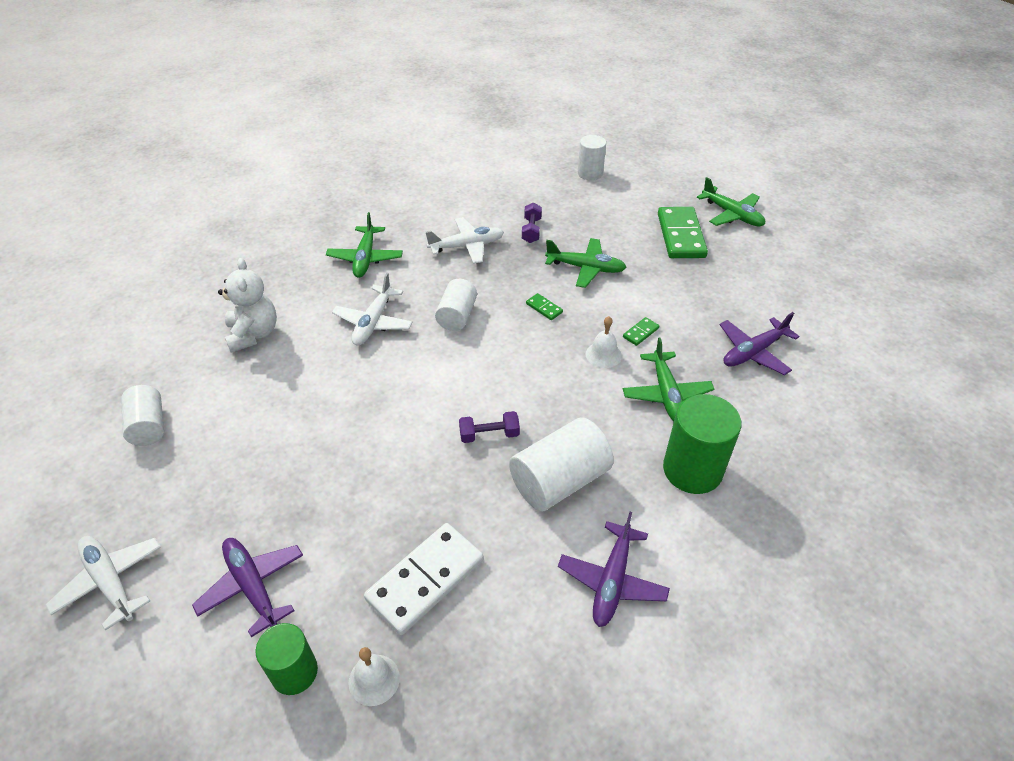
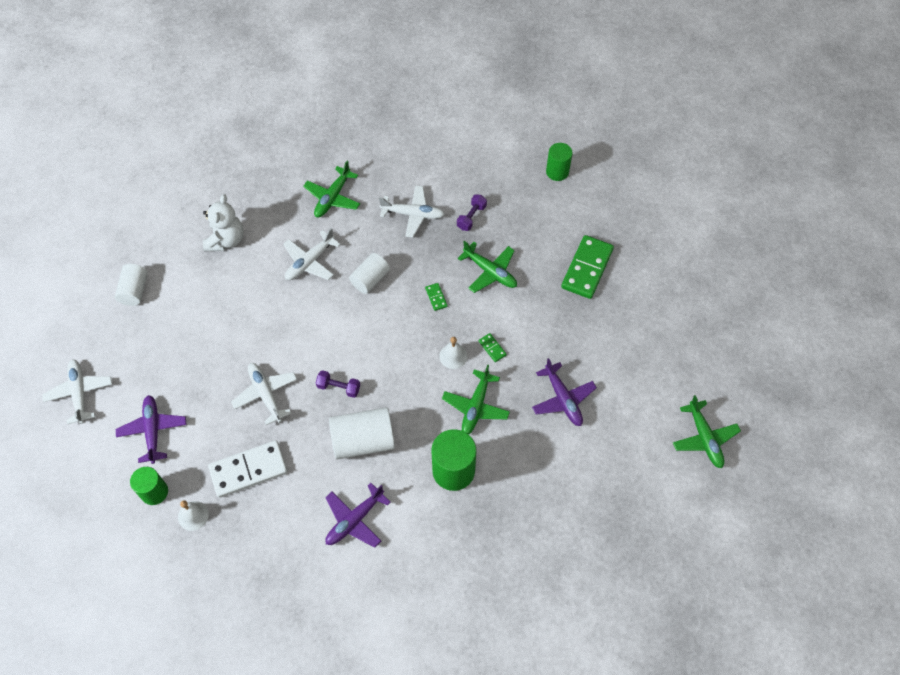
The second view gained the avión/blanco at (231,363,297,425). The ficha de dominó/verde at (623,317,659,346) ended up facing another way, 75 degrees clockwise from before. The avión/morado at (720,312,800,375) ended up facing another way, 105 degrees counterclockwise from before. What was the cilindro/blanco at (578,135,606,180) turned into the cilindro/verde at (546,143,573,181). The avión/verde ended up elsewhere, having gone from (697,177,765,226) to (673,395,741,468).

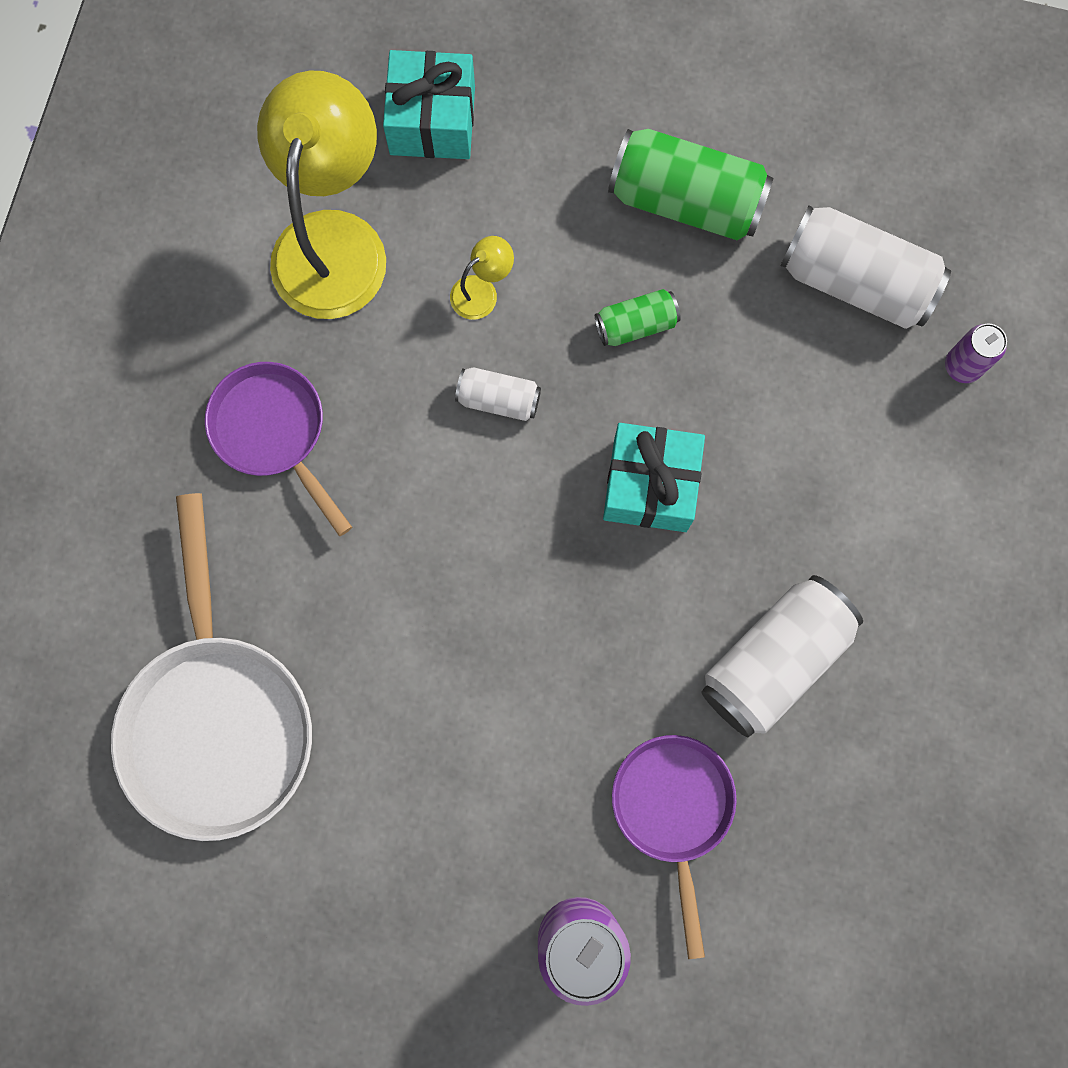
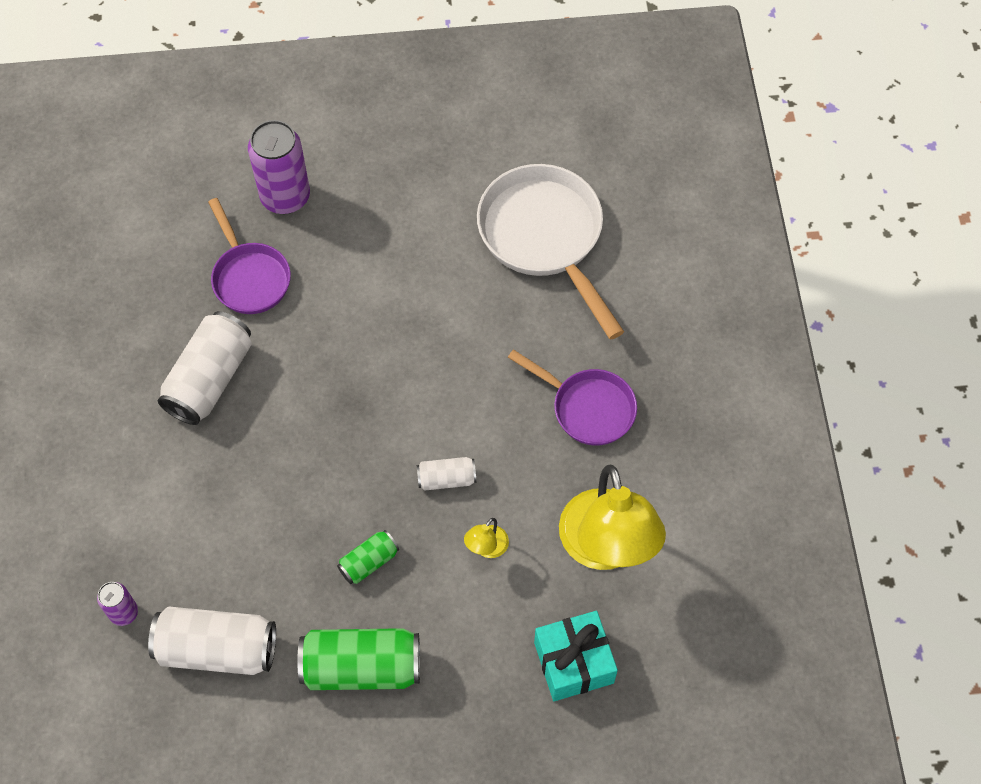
The second view lost the regalo/turquesa at (603,423,705,532).

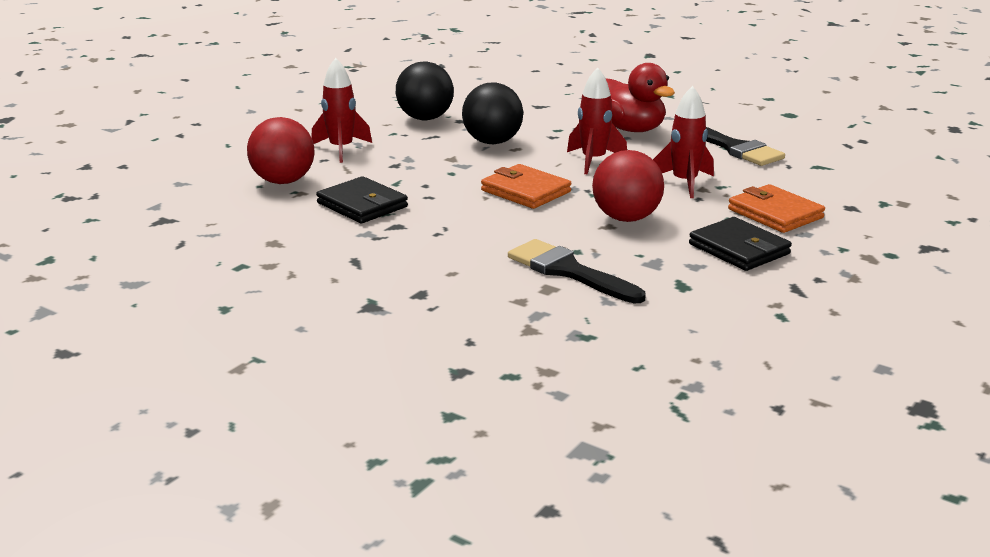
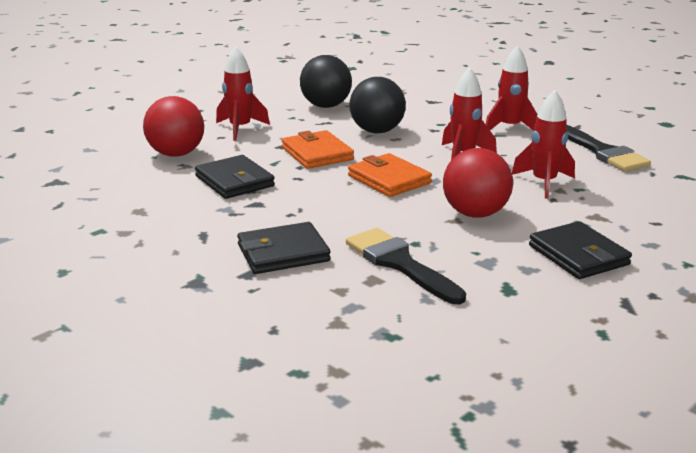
The second view gained the cartera/negro at (237,222,331,274). The cartera/naranja ended up elsewhere, having gone from (728,184,825,233) to (282,130,354,169). Where the pato/rojo stood at (606,63,675,132), the cohete/rojo came to stand at (485,45,538,131).

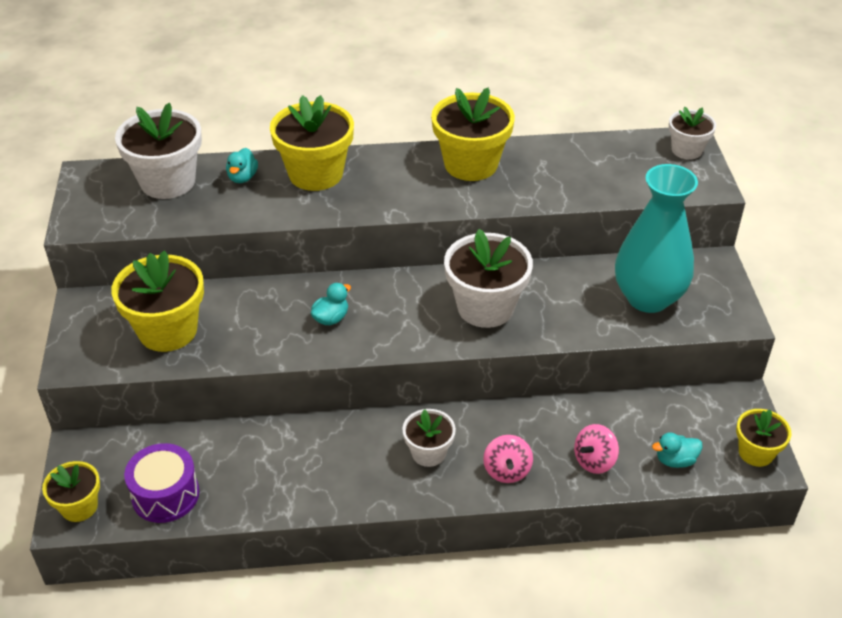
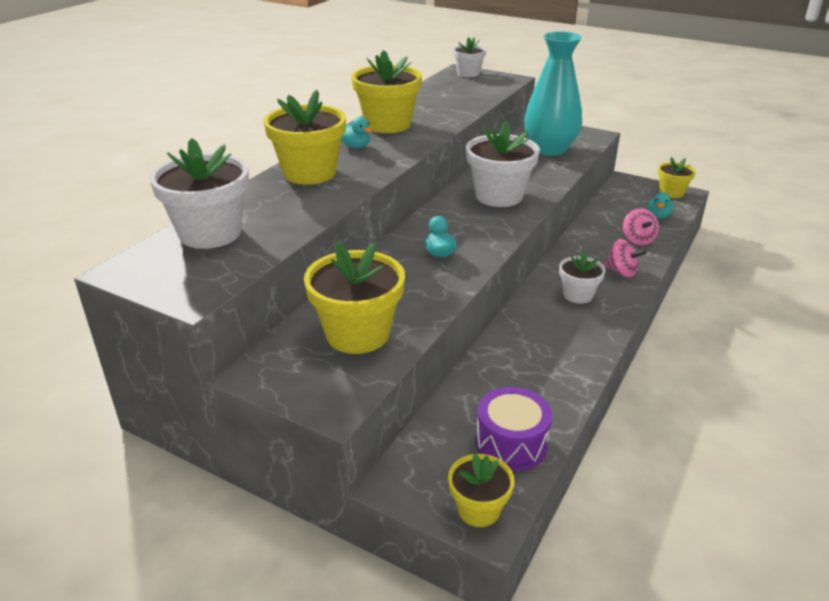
The pato/turquesa ended up elsewhere, having gone from (226,148,258,183) to (341,117,372,148).

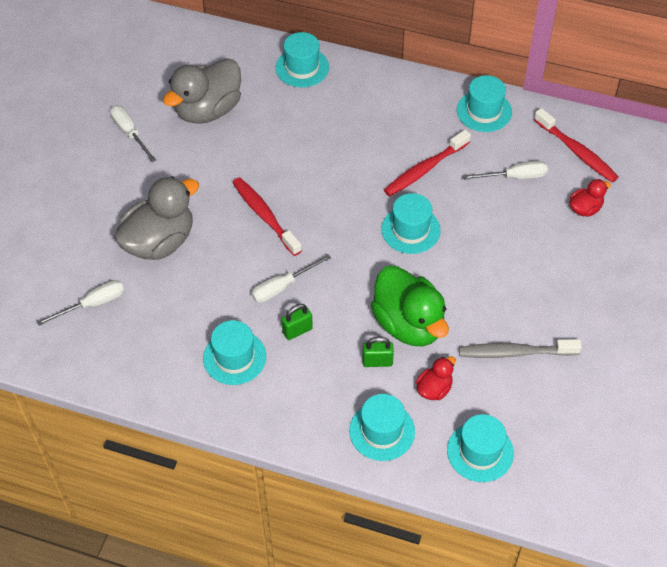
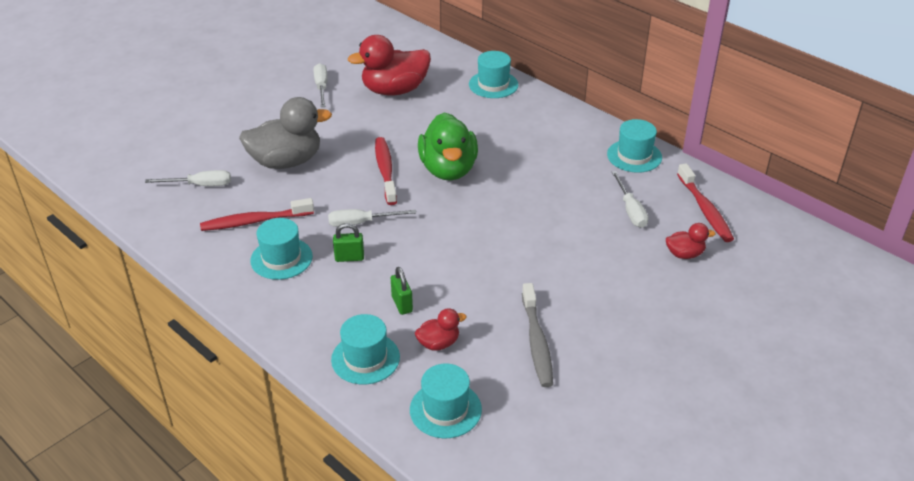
The cepillo de dientes/rojo ended up elsewhere, having gone from (384,130,471,196) to (200,198,314,231). What was the pato/gris at (163,58,241,124) turned into the pato/rojo at (348,35,431,95). The candado/verde at (363,337,394,367) ended up facing another way, 45 degrees clockwise from before. The pato/verde ended up elsewhere, having gone from (371,266,449,346) to (418,112,478,180). The cepillo de dientes/gris at (459,339,582,358) ended up facing another way, 120 degrees counterclockwise from before. The destornillador/blanco at (463,161,548,180) ended up facing another way, 60 degrees clockwise from before. The second view lost the sombrero/turquesa at (381,193,441,254).

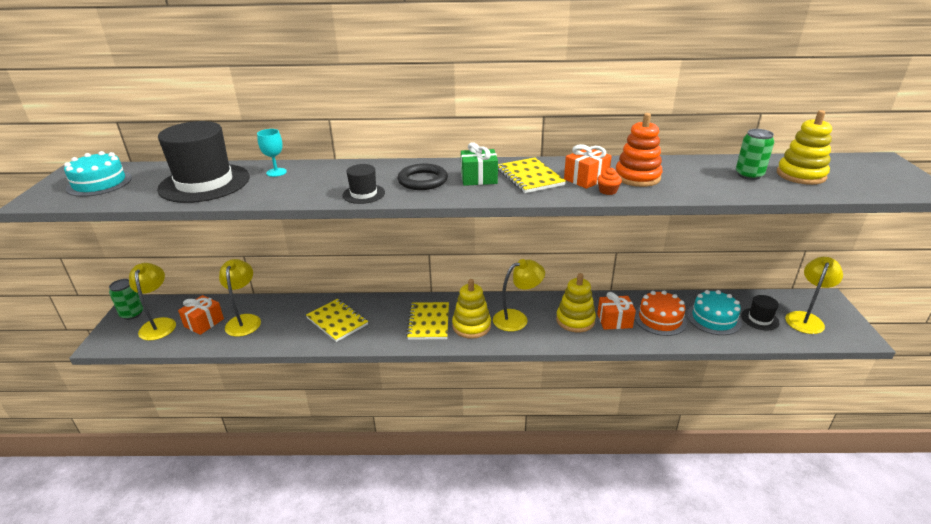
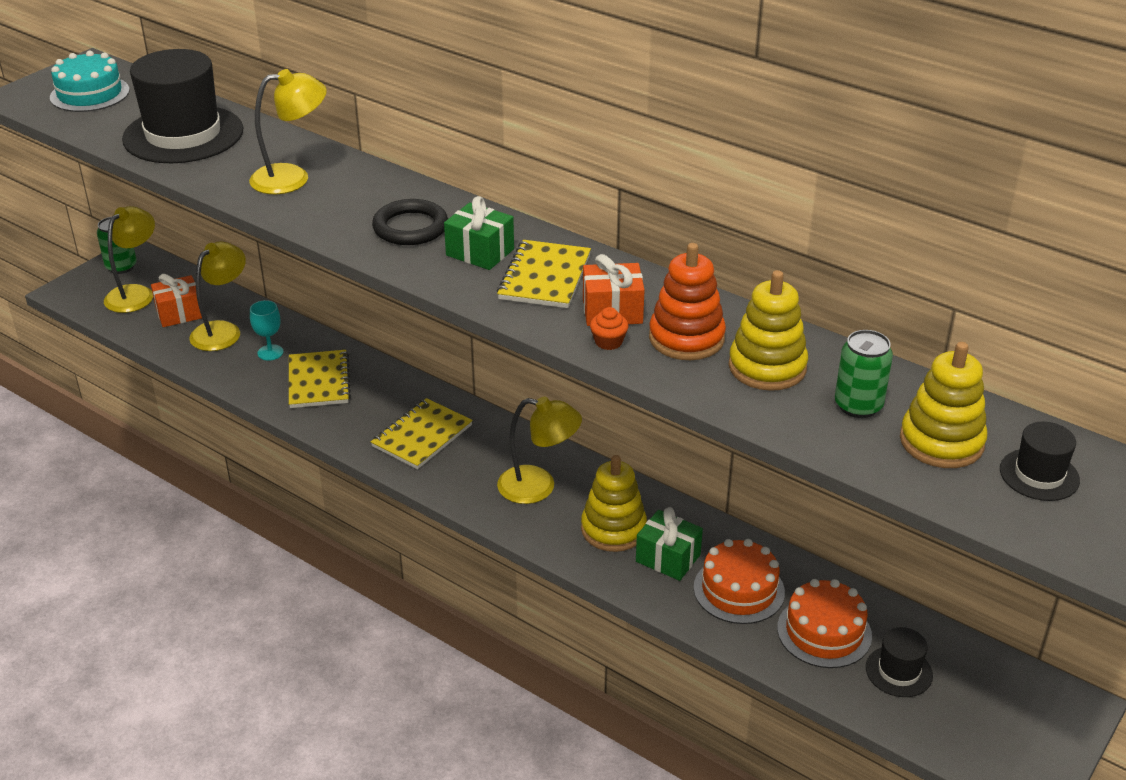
The lámpara/amarillo ended up elsewhere, having gone from (785,257,843,334) to (249,69,327,194). The copa/turquesa ended up elsewhere, having gone from (257,129,287,177) to (250,300,283,361). What was the regalo/naranja at (597,292,636,330) turned into the regalo/verde at (636,507,703,581). The juguete apilable/amarillo ended up elsewhere, having gone from (452,279,491,339) to (729,270,808,391). What was the tarta/turquesa at (687,290,742,335) turned into the tarta/naranja at (777,579,872,668). The sombrero/negro ended up elsewhere, having gone from (342,164,385,204) to (1000,422,1080,501).

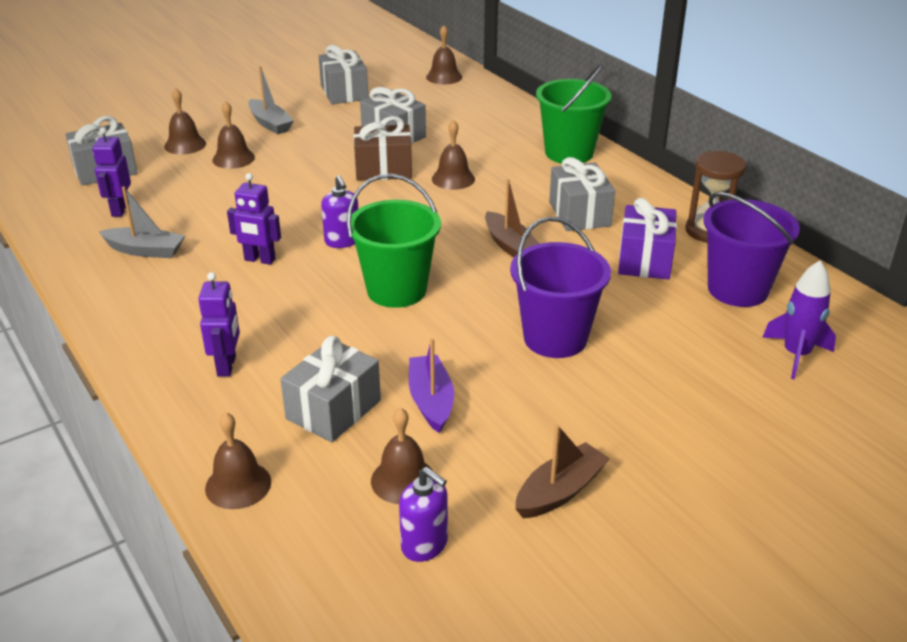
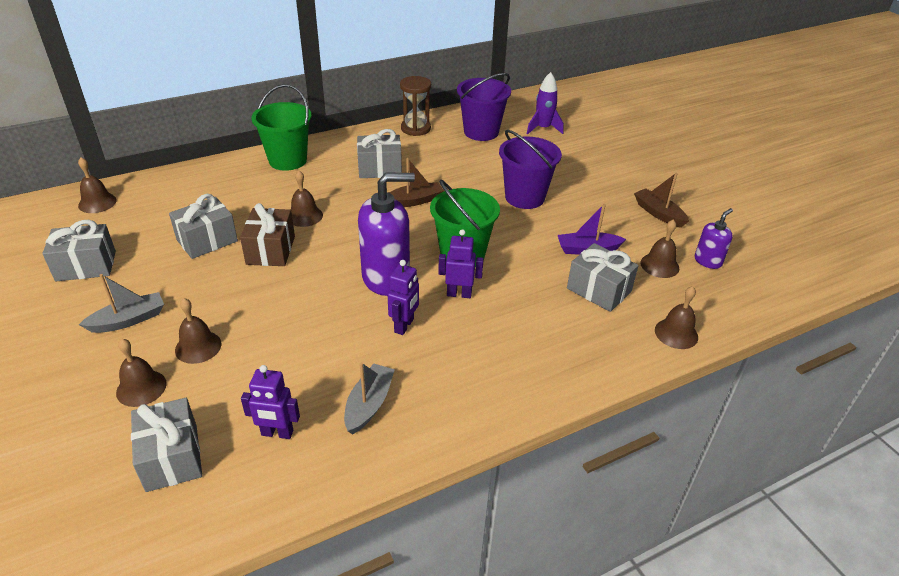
The size of the dispensador de jabón/morado at (321,175,358,248) changed by a factor of 1.95. The robot/morado ended up elsewhere, having gone from (198,272,240,377) to (438,229,484,298). The second view lost the regalo/morado at (618,198,677,280).

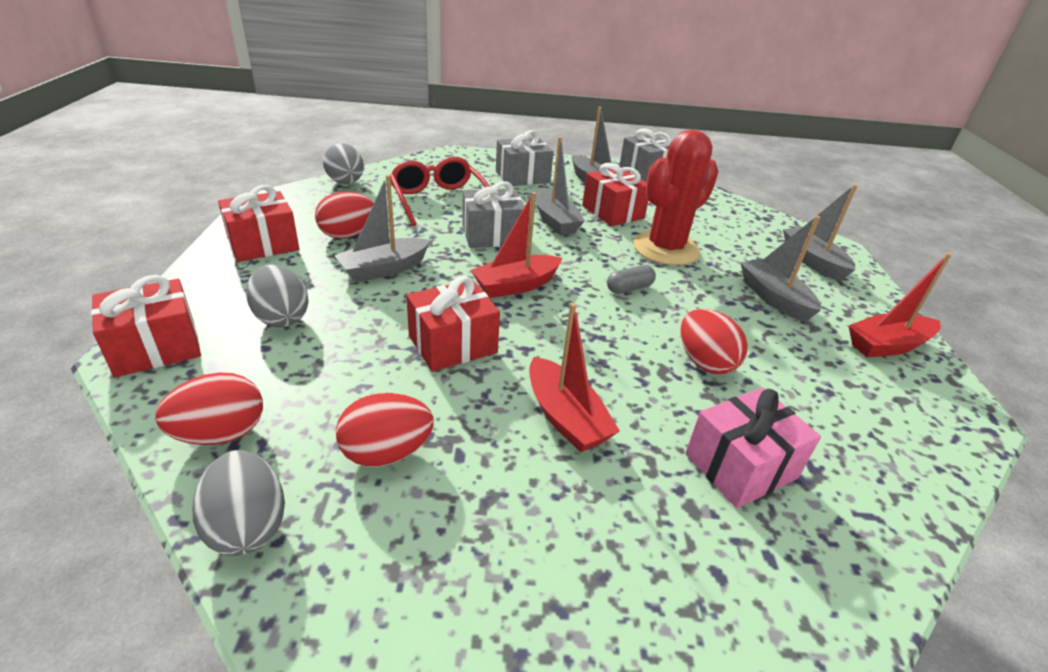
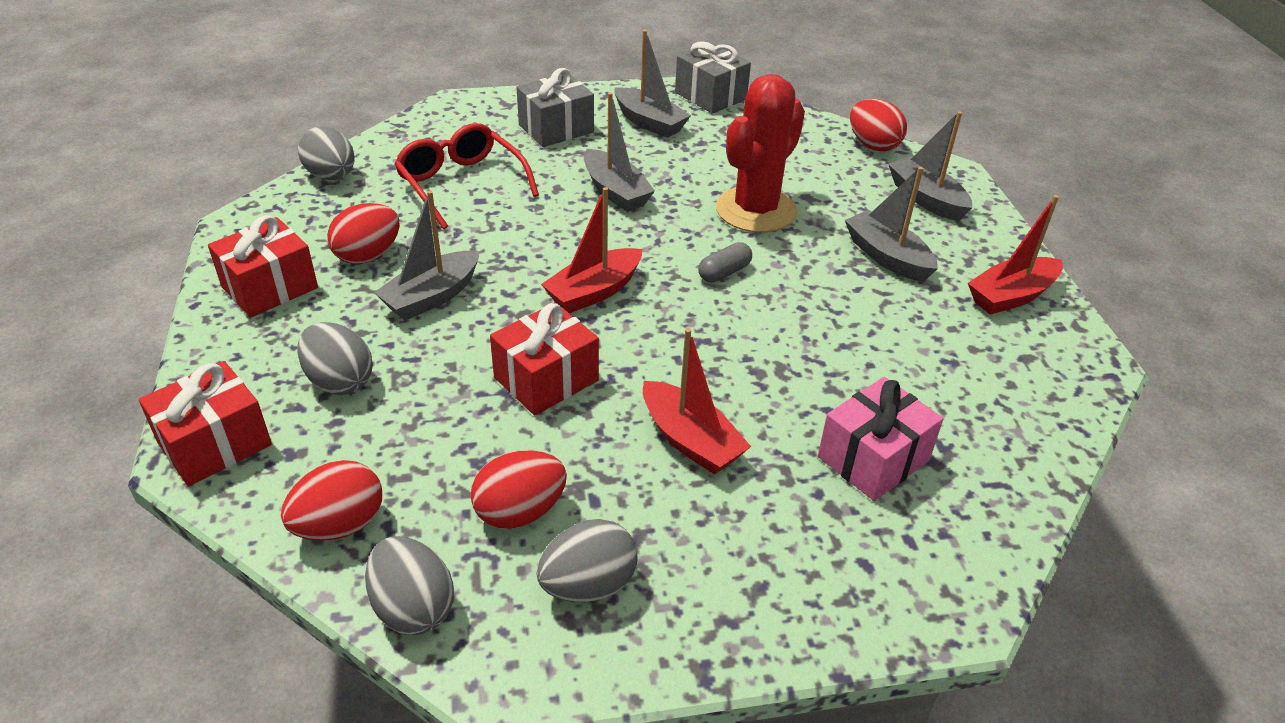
The second view gained the huevo/gris at (537,519,638,602). The huevo/rojo ended up elsewhere, having gone from (680,309,748,374) to (850,99,907,151). The second view lost the regalo/gris at (462,181,524,248). The second view lost the regalo/rojo at (582,163,648,226).

